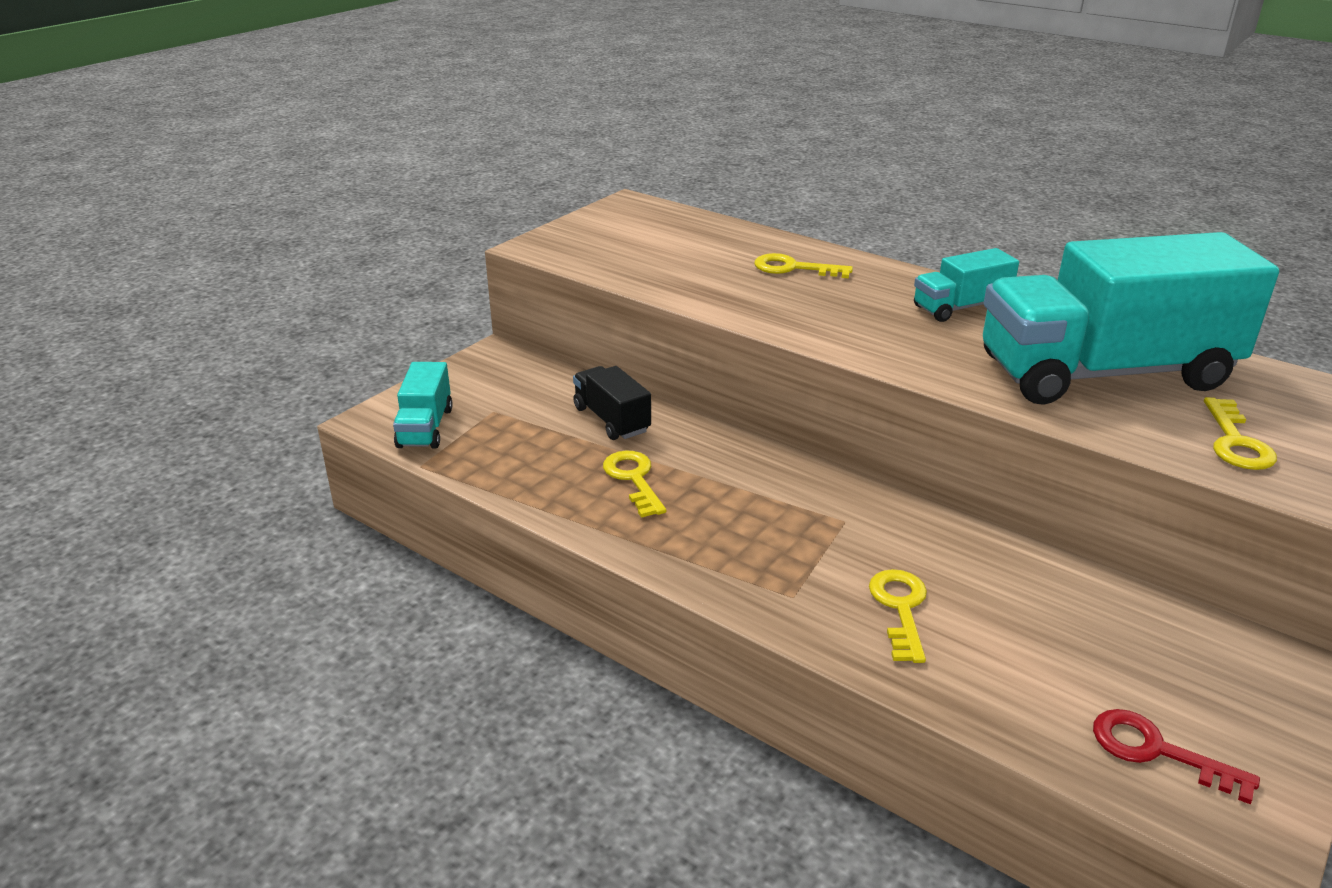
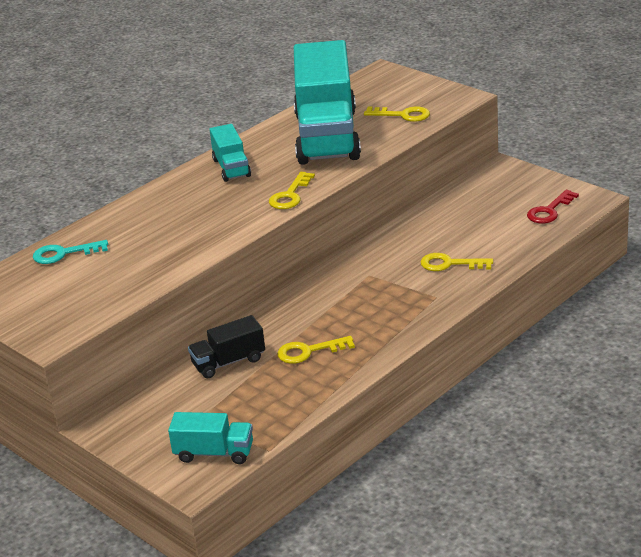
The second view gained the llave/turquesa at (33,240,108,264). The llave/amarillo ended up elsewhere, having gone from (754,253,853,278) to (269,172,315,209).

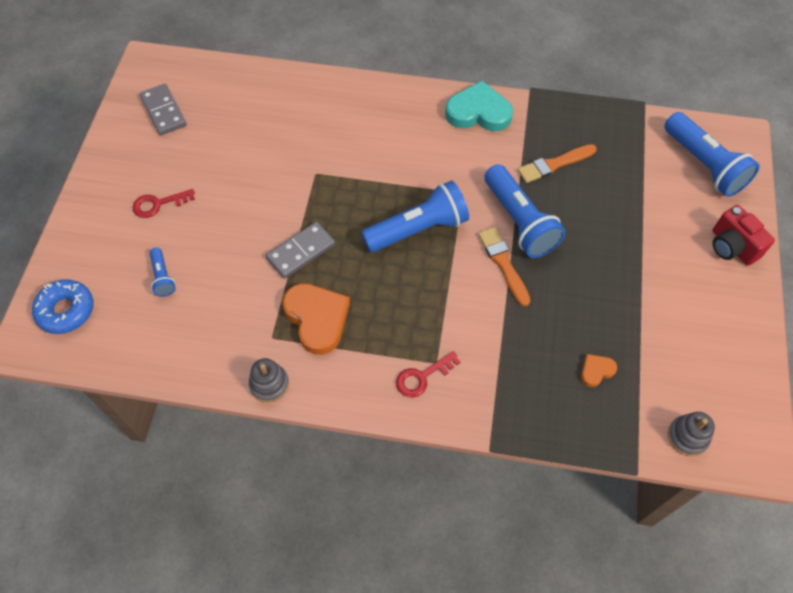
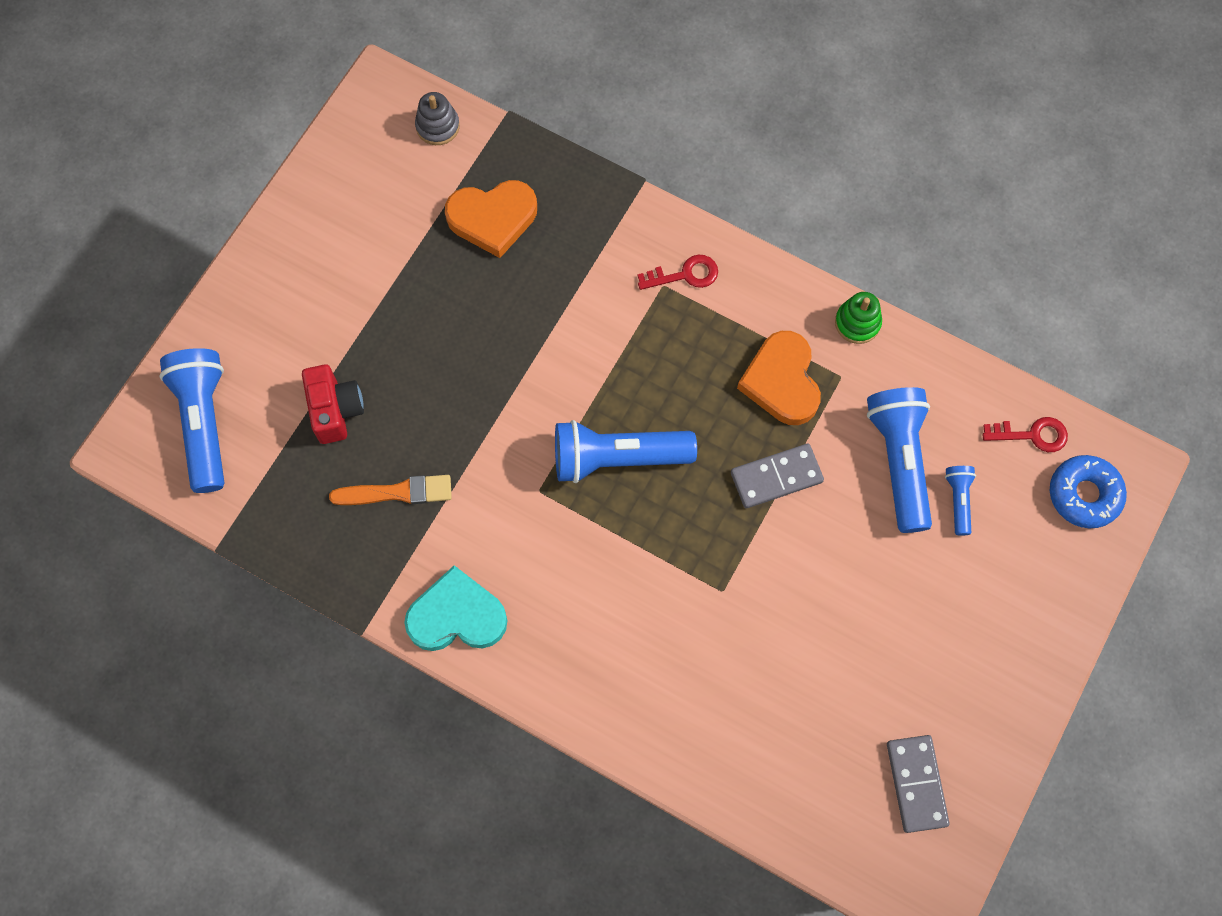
The cámara/rojo ended up elsewhere, having gone from (712,205,775,266) to (302,364,364,444). The corazón/turquesa at (445,81,513,131) ended up facing another way, 150 degrees clockwise from before. The size of the corazón/naranja at (581,354,617,387) changed by a factor of 2.08. What was the juguete apilable/gris at (249,358,289,403) turned into the juguete apilable/verde at (835,292,882,344). The lámpara de mano/azul ended up elsewhere, having gone from (484,164,566,258) to (867,387,932,533). The llave/rojo ended up elsewhere, having gone from (133,189,195,218) to (982,417,1068,452). The second view lost the pincel/naranja at (478,227,531,307).

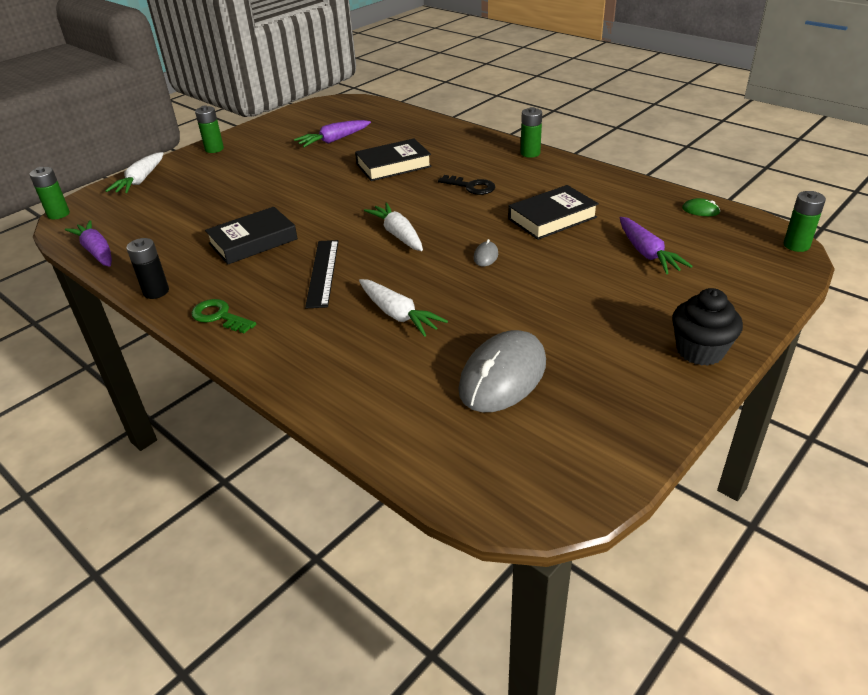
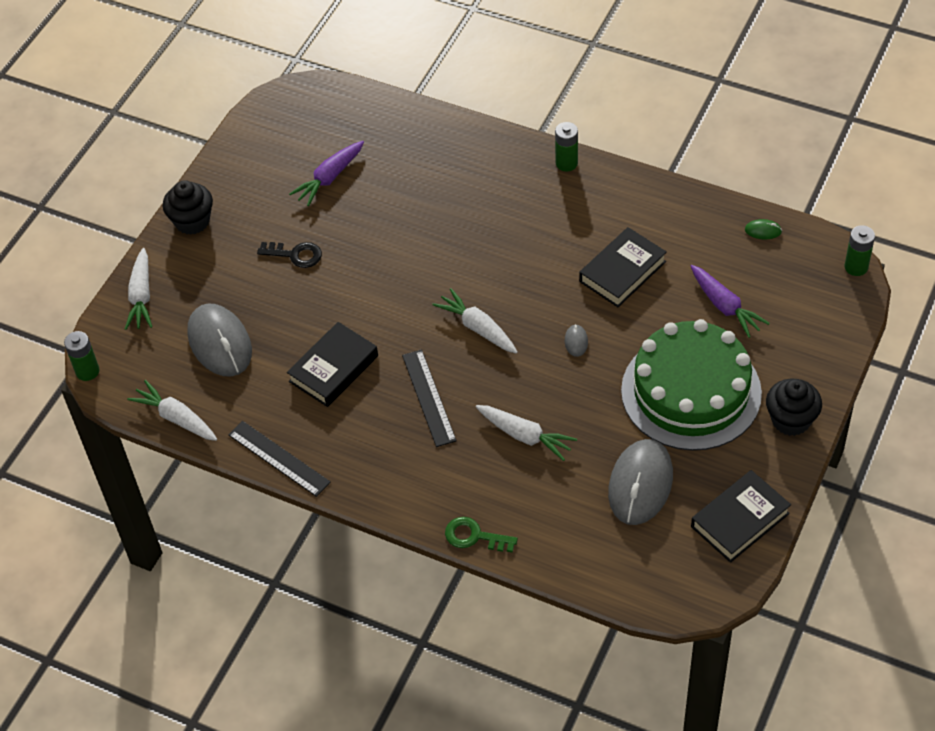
What was the zanahoria/morado at (65,220,112,267) turned into the zanahoria/blanco at (127,380,217,441). Where the pila/verde stood at (195,105,224,153), the magdalena/negro came to stand at (163,180,213,235). The second view gained the ratón/gris at (187,304,252,377). Where the pila/negro stood at (126,238,169,299), the regla/negro came to stand at (228,421,331,497). The llave/negro ended up elsewhere, having gone from (438,175,495,195) to (257,242,322,268). The llave/verde ended up elsewhere, having gone from (191,299,256,333) to (445,517,518,553). The second view gained the tarta/verde at (621,319,762,451). The libro/negro ended up elsewhere, having gone from (355,138,432,181) to (691,470,791,563).

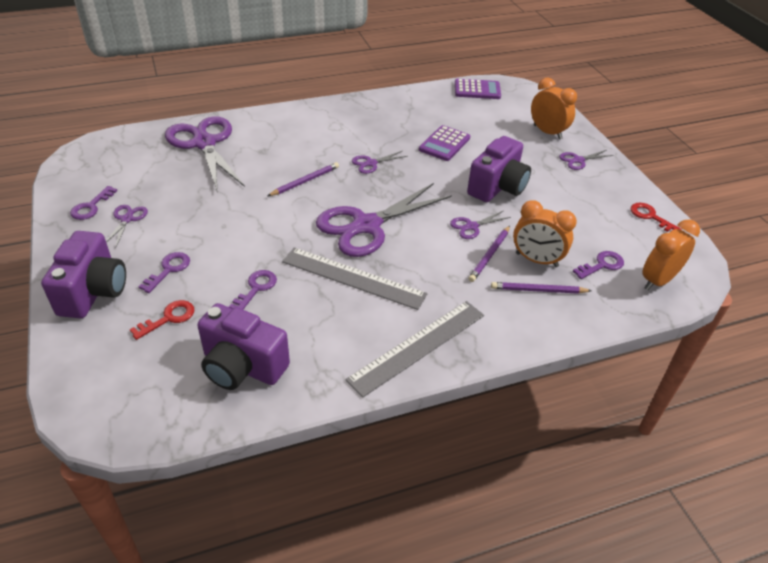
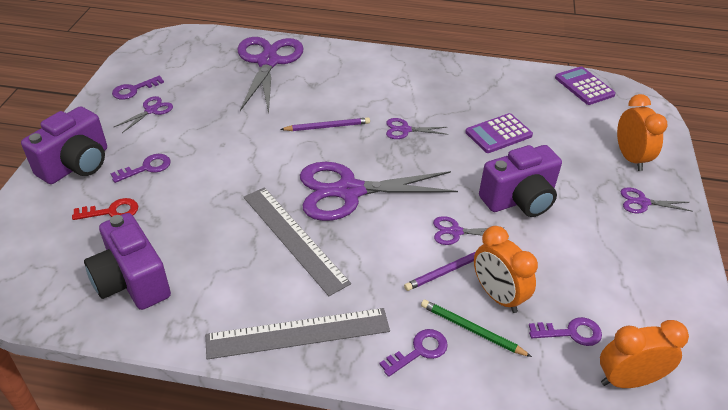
The llave/morado ended up elsewhere, having gone from (229,270,277,309) to (379,329,448,377). What was the lápiz/morado at (491,282,592,294) turned into the lápiz/verde at (421,300,532,357). The calculadora/morado at (455,79,501,99) ended up facing another way, 150 degrees counterclockwise from before. The second view lost the llave/rojo at (631,203,682,232).

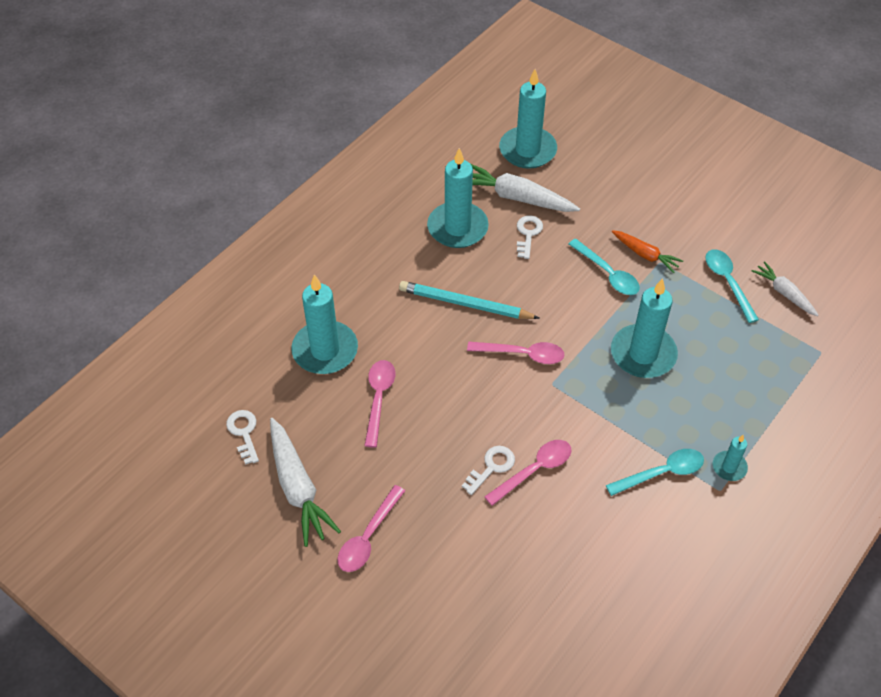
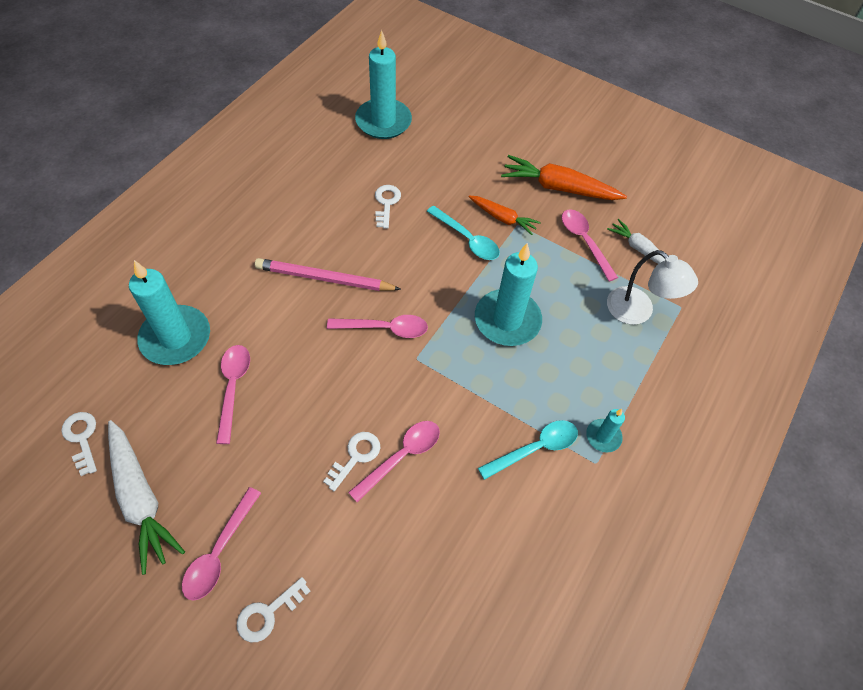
The second view gained the llave/blanco at (237,577,310,642). What was the lápiz/turquesa at (399,281,540,319) turned into the lápiz/rosa at (255,258,401,291). The second view gained the zanahoria/naranja at (501,155,627,200). What was the cuchara/turquesa at (705,249,759,323) turned into the cuchara/rosa at (562,209,618,282). The second view gained the lámpara/blanco at (607,250,698,325). The second view lost the vela/turquesa at (427,148,489,248). The second view lost the zanahoria/blanco at (471,164,580,212).

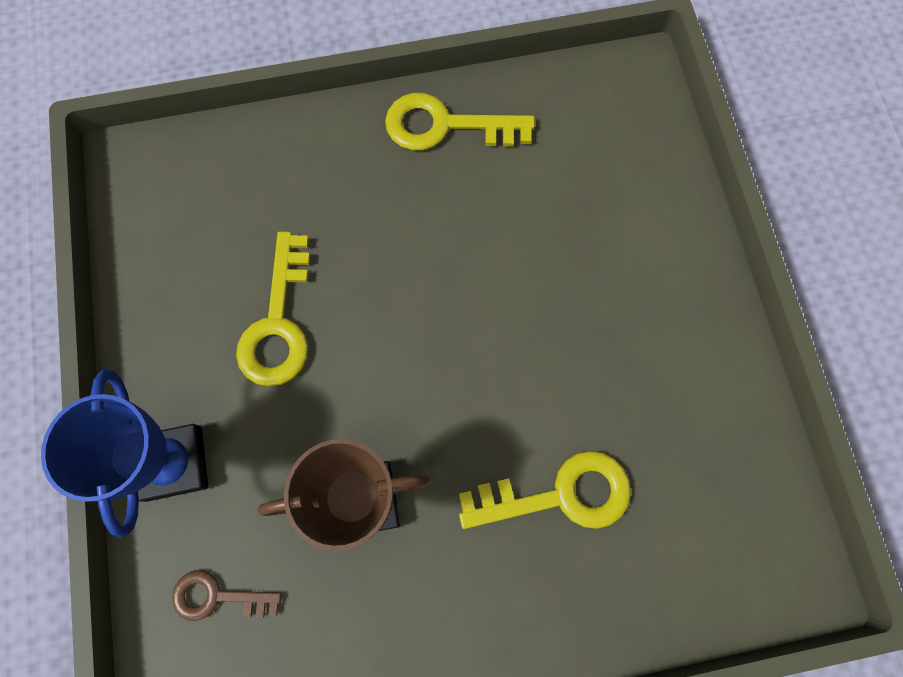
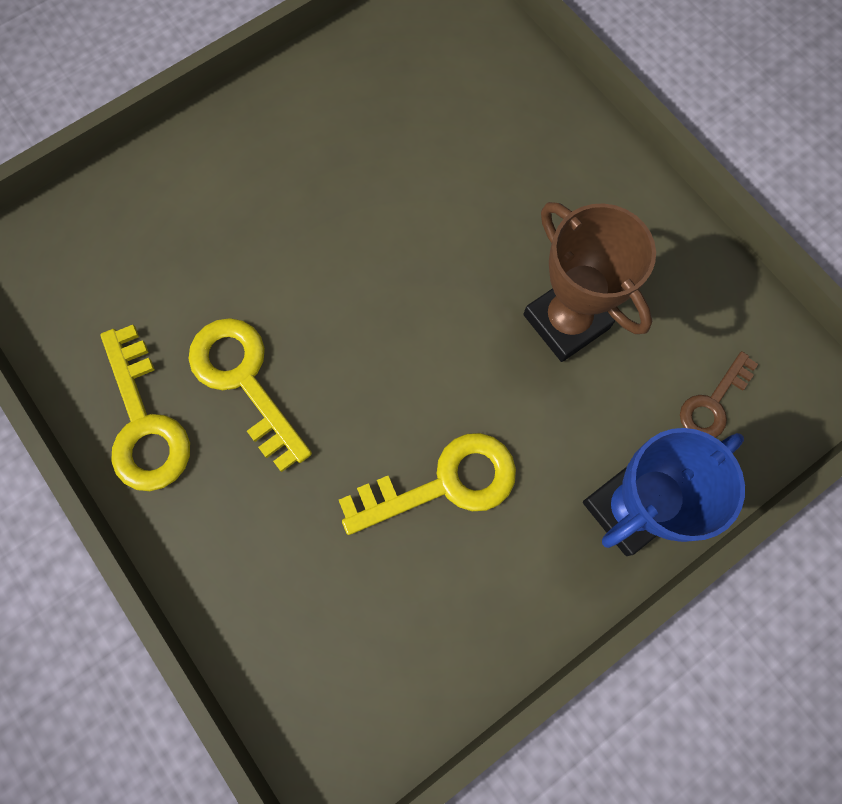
The llave/amarillo ended up elsewhere, having gone from (459,451,631,529) to (189,318,312,472). The llave/marrón at (172,570,282,621) ended up facing another way, 60 degrees clockwise from before.

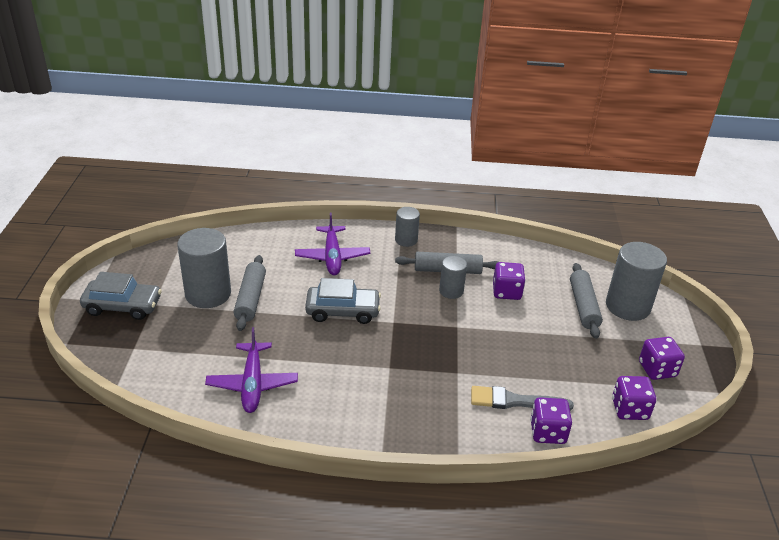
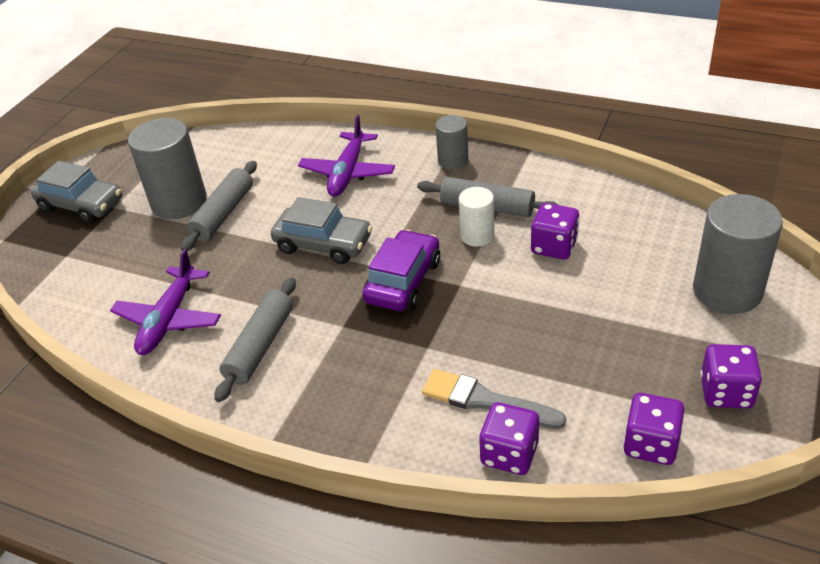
The rodillo/gris ended up elsewhere, having gone from (570,263,603,339) to (214,277,296,402). The second view gained the coche/morado at (362,230,440,311). What was the cilindro/gris at (439,256,467,299) turned into the cilindro/blanco at (459,187,494,247).

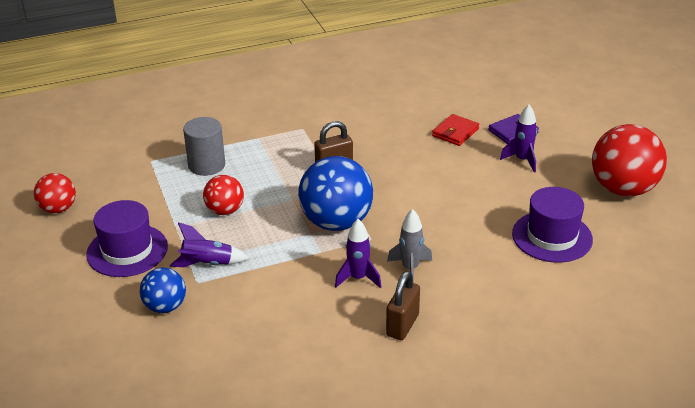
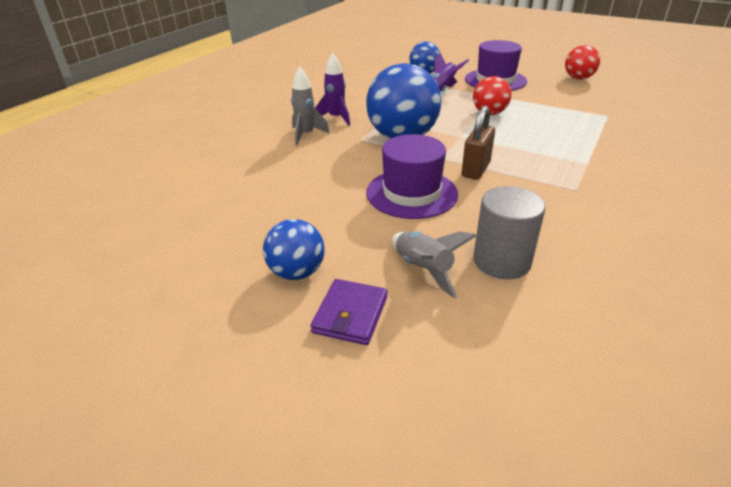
Where the cohete/morado stood at (500,105,537,173), the pelota/azul came to stand at (263,219,325,280). The sombrero/morado ended up elsewhere, having gone from (512,187,593,263) to (366,134,458,219). Where the cartera/rojo stood at (432,114,479,146), the cohete/gris came to stand at (392,231,476,298). The cilindro/gris ended up elsewhere, having gone from (183,117,225,176) to (473,186,546,279). The second view lost the candado/marrón at (386,271,420,340). The second view lost the pelota/rojo at (592,124,667,197).

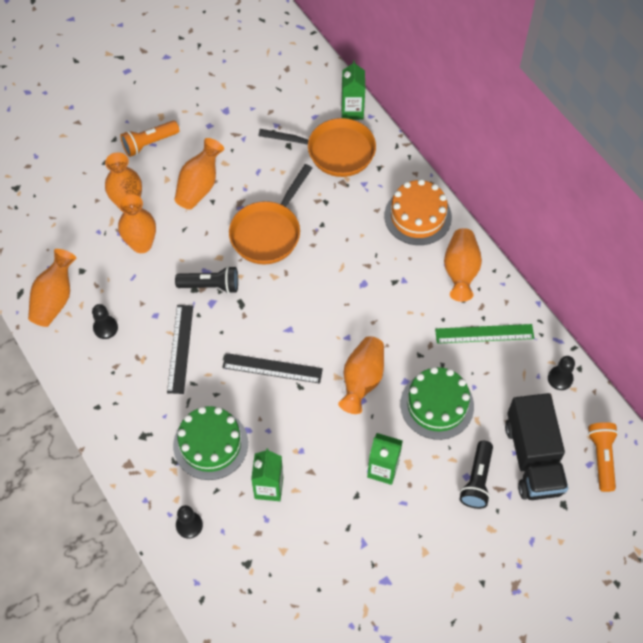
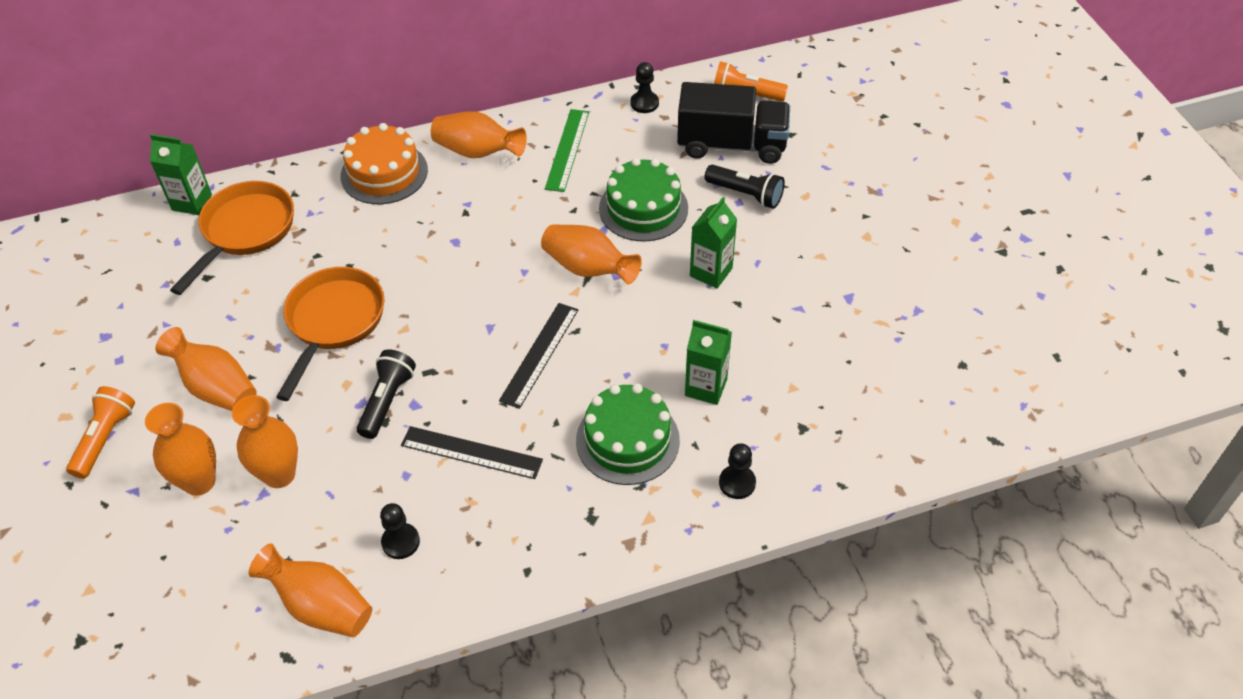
The lámpara de mano/naranja at (120,121,180,157) ended up facing another way, 150 degrees counterclockwise from before. The sartén/naranja at (229,164,312,264) ended up facing another way, 120 degrees counterclockwise from before.

